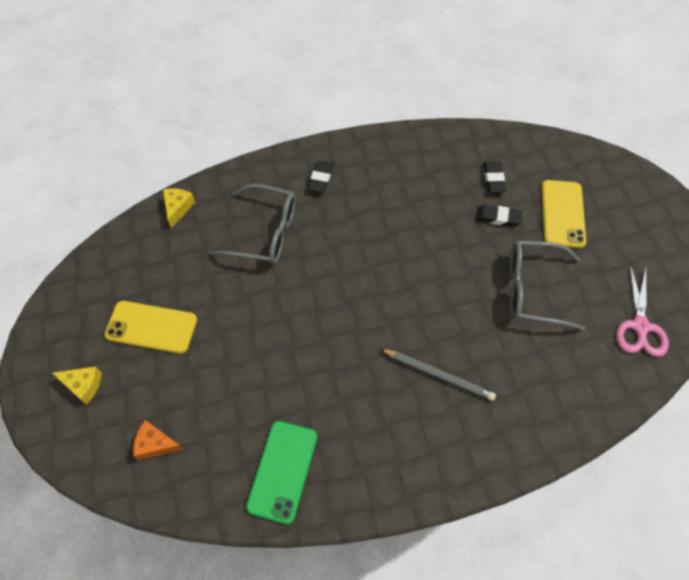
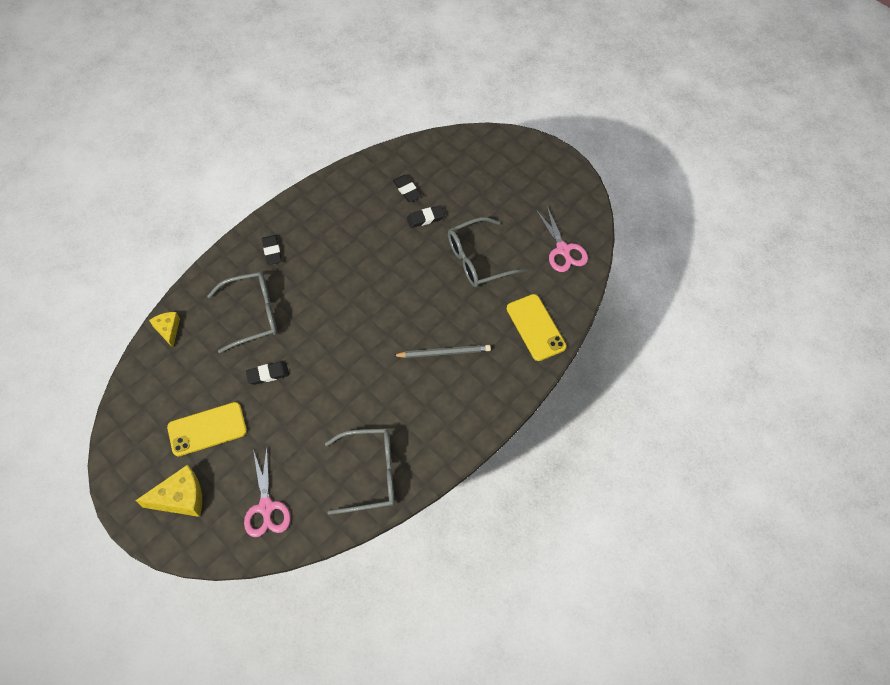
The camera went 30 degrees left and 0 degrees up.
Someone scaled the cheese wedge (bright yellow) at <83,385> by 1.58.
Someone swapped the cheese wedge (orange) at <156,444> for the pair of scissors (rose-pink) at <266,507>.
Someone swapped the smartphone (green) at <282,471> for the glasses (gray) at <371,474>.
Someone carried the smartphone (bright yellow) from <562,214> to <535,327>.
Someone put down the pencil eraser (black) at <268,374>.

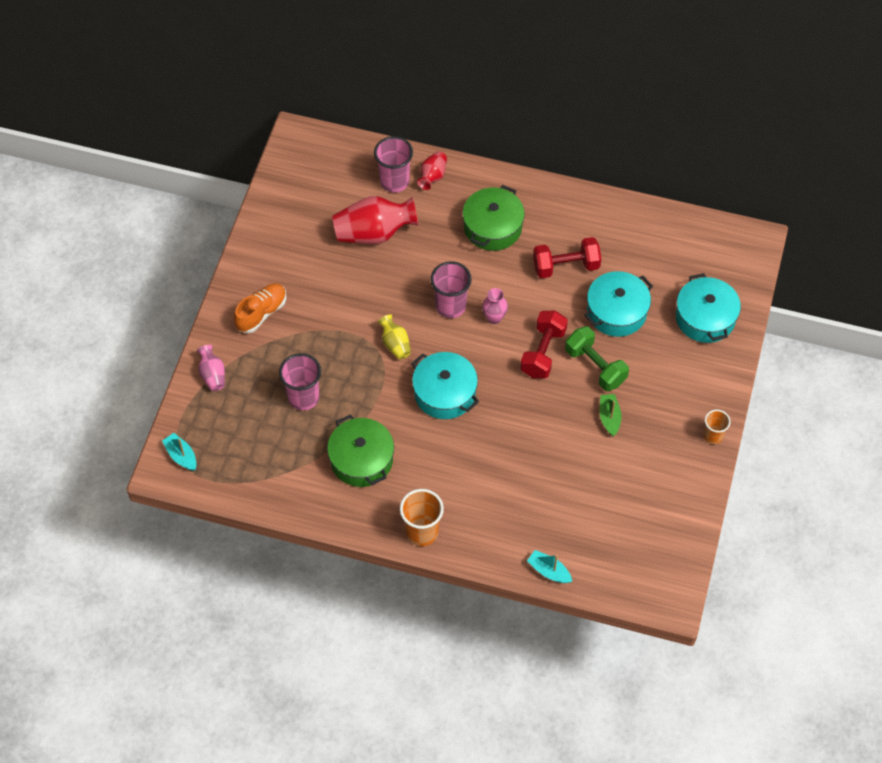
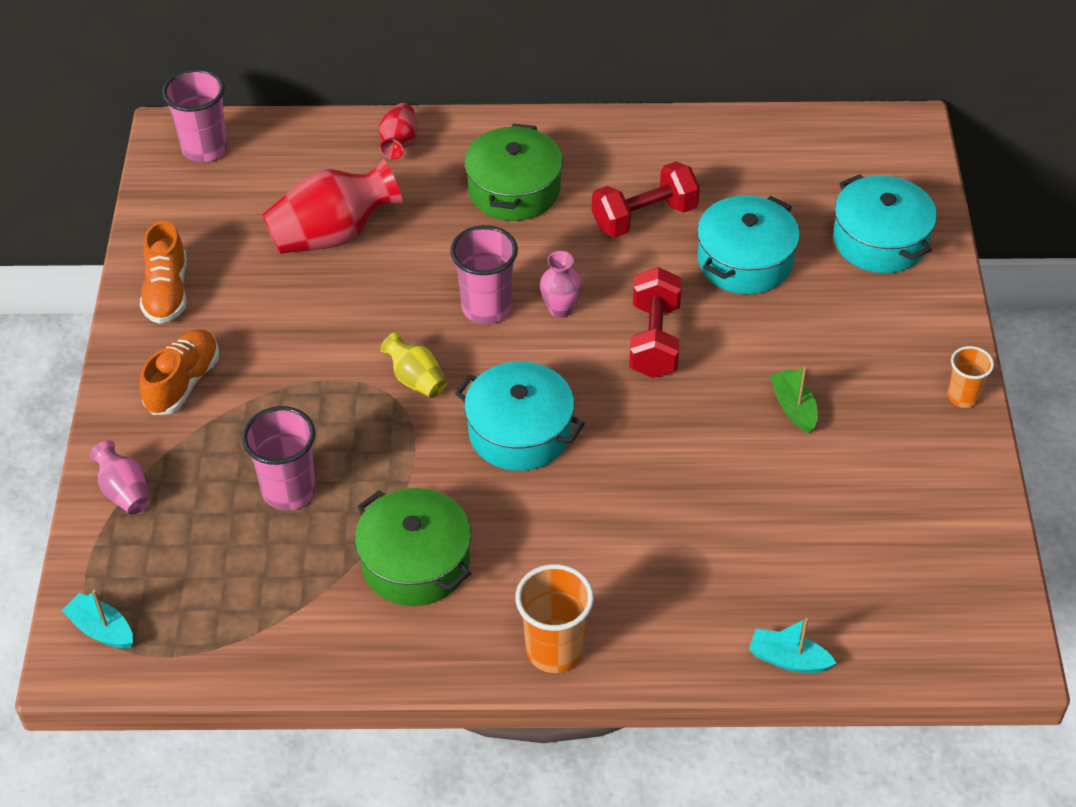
The camera went 15 degrees left and 10 degrees down.
Someone carried the tumbler (rose-pink) from <394,181> to <205,148>.
Someone took away the hand weight (green) at <595,366>.
Someone put down the lace-up shoe (orange) at <167,292>.

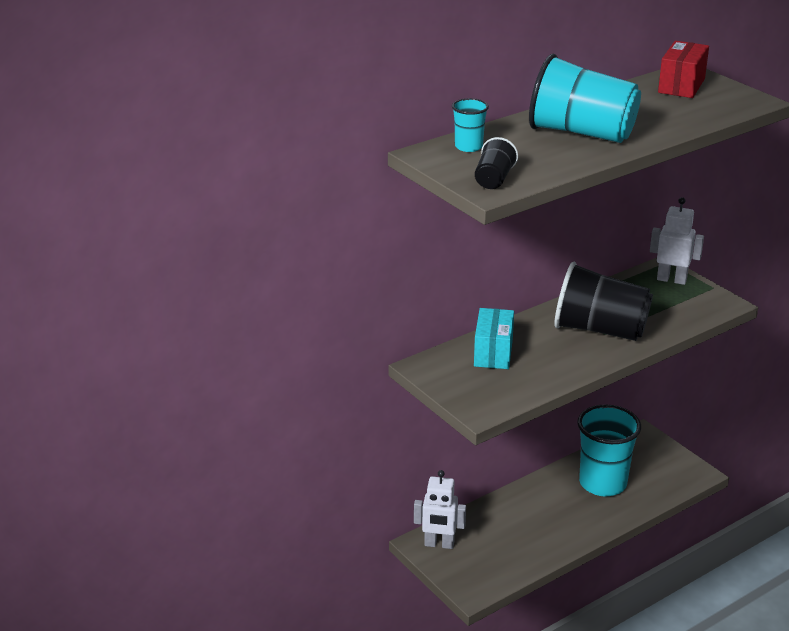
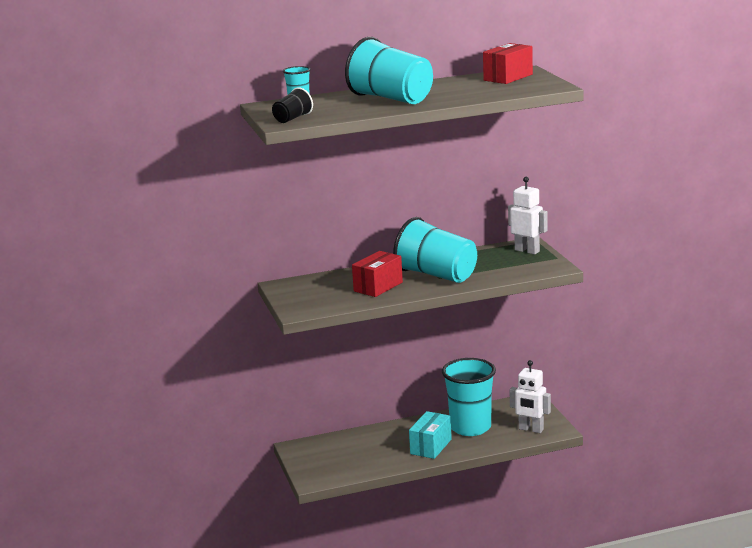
The camera went 20 degrees right and 10 degrees down.
Someone carried the robot (pure white) from <439,544> to <531,429>.
Someone carried the parcel (teal) from <493,353> to <431,446>.
Someone repainted the tumbler (black) at <599,330>, which became the tumbler (teal) at <437,275>.
Someone put down the parcel (red) at <378,287>.

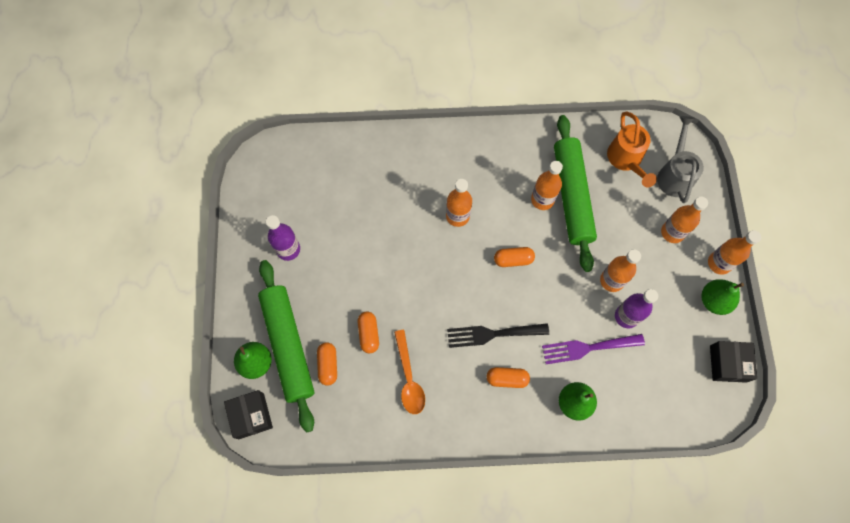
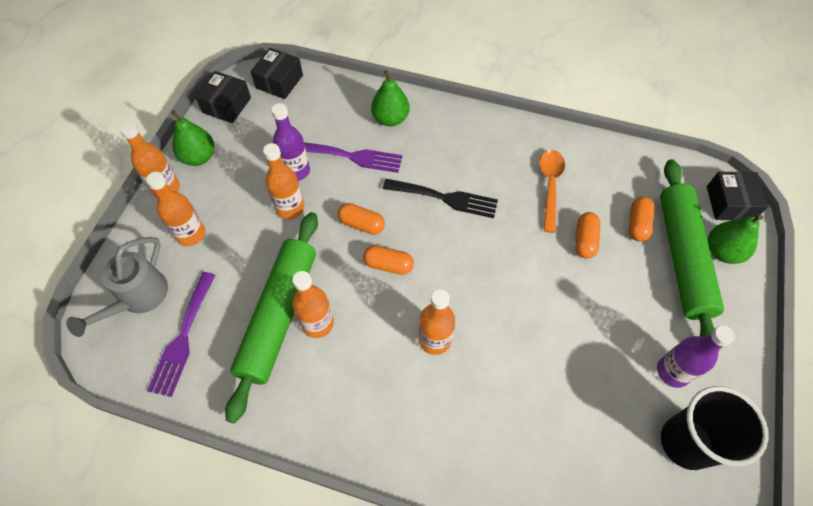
The camera went 160 degrees left and 10 degrees down.
Someone carried the pill shape (orange) from <507,379> to <361,224>.
Someone swapped the sprinkling can (orange) at <626,160> for the table fork (royal purple) at <183,338>.
Someone put down the parcel (black) at <279,81>.
Someone put down the tumbler (black) at <686,442>.

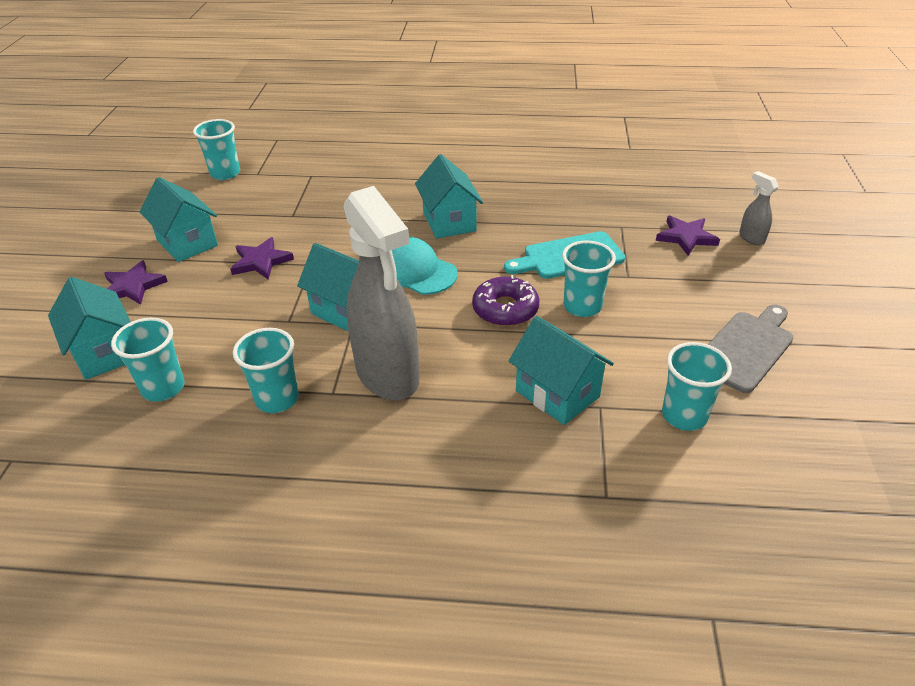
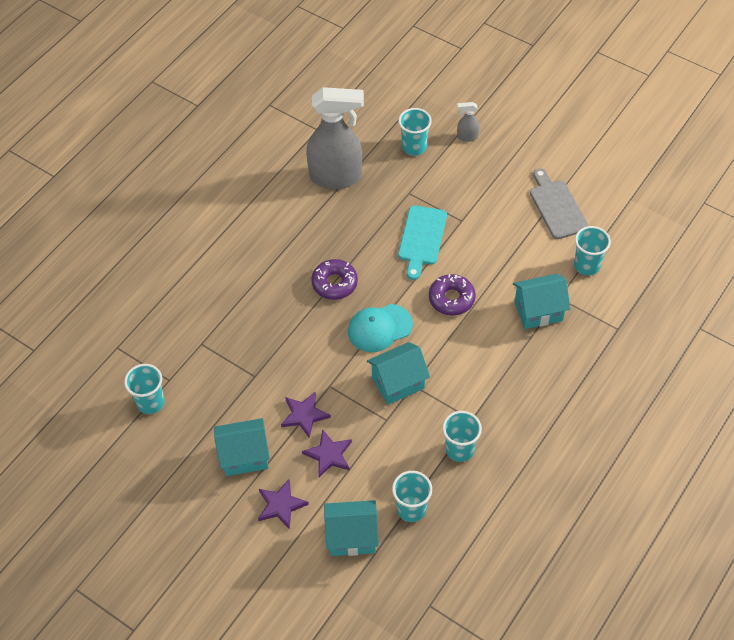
The camera went 60 degrees left and 15 degrees up.
Someone carried the spray cleaner (gray) from <388,375> to <336,177>.
Someone swapped the house (teal) at <449,222> for the doughnut (royal purple) at <334,283>.
Someone carried the tumbler (teal) from <582,306> to <414,147>.
Someone carried the five-pointed star (royal purple) from <686,237> to <329,455>.

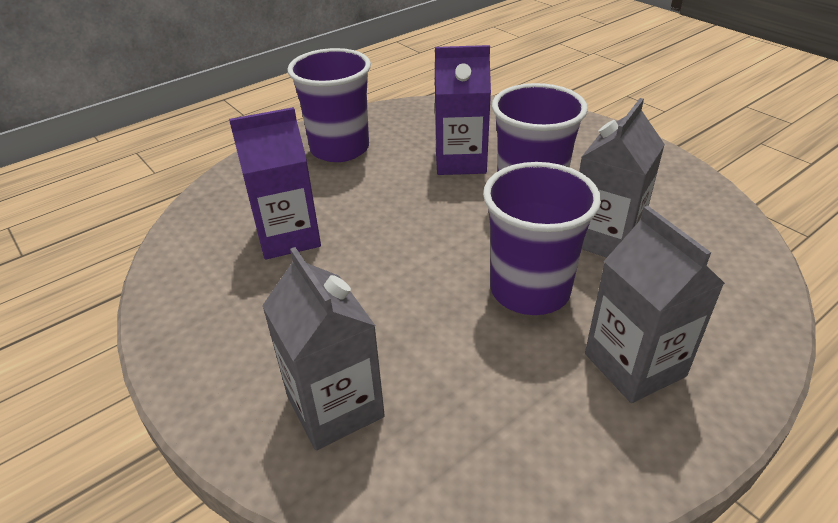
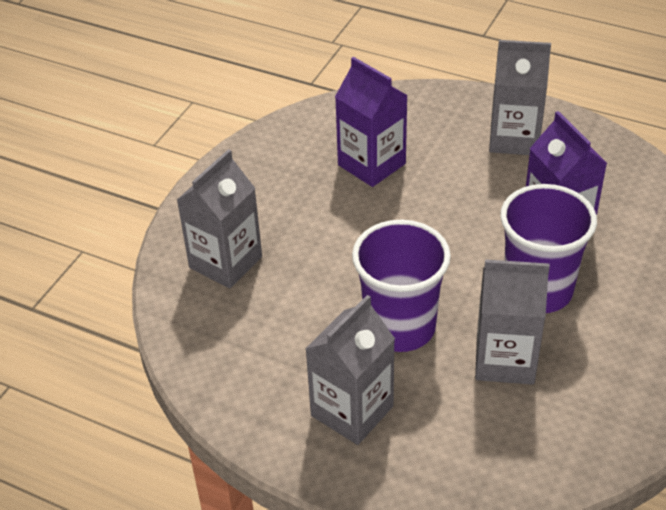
The camera went 65 degrees right and 5 degrees up.
Someone swapped the tumbler (royal purple) at <339,149> for the carton (gray) at <514,139>.

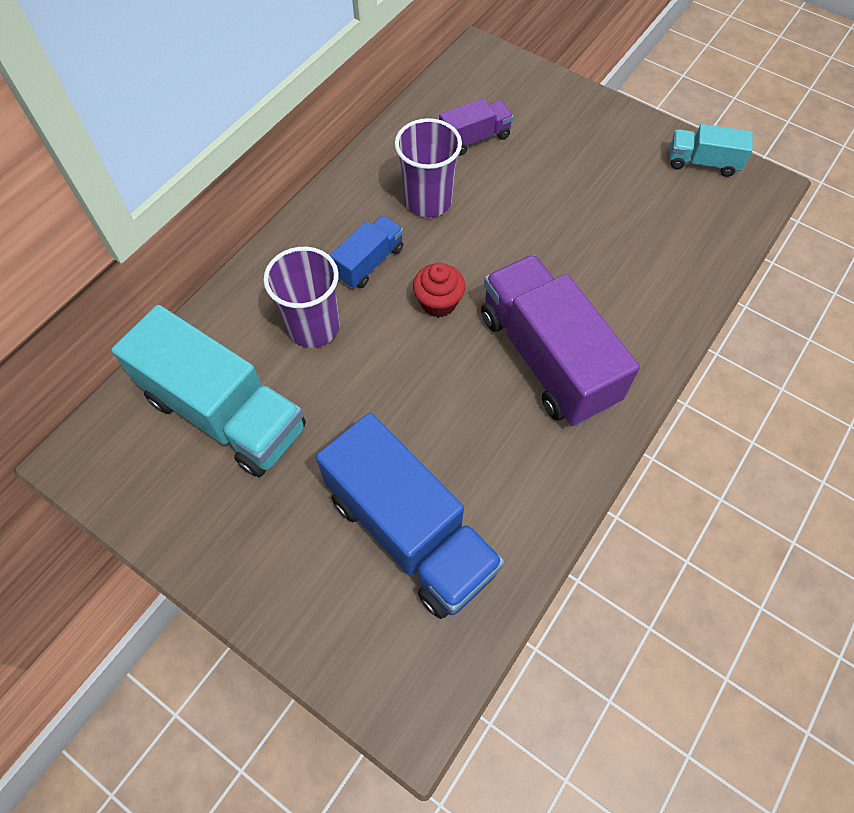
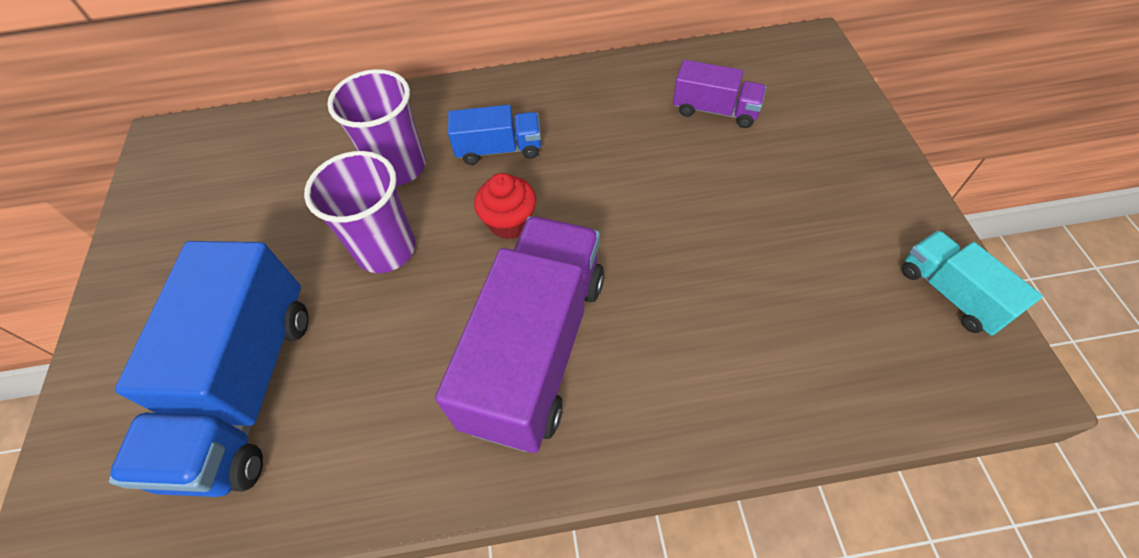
The camera went 50 degrees right and 5 degrees down.
Someone took away the truck (teal) at <225,413>.
Someone carried the tumbler (royal purple) from <428,201> to <386,249>.

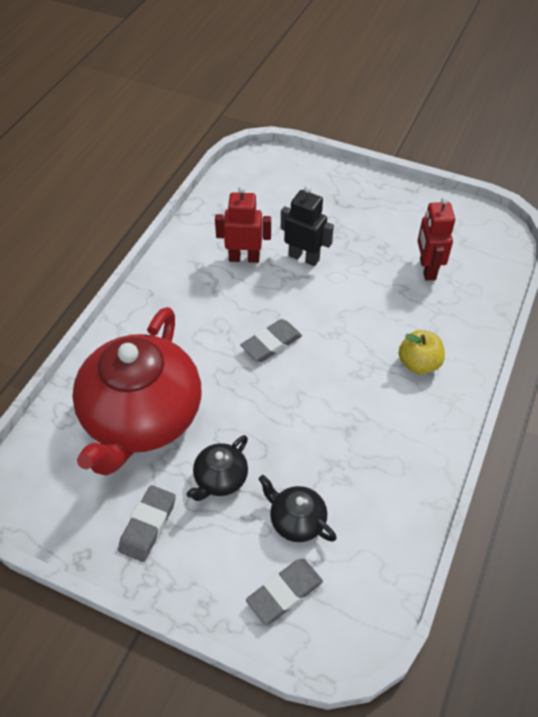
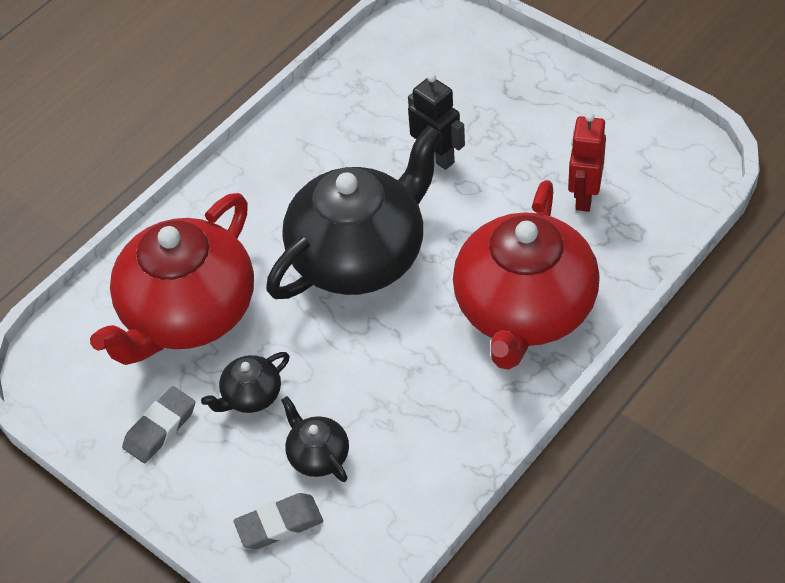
The camera went 20 degrees right and 0 degrees up.
Someone took away the robot (red) at <244,258>.
Someone swapped the pencil eraser (gray) at <271,344> for the teapot (black) at <359,256>.
Someone swapped the toy apple (bright yellow) at <418,364> for the teapot (red) at <524,310>.

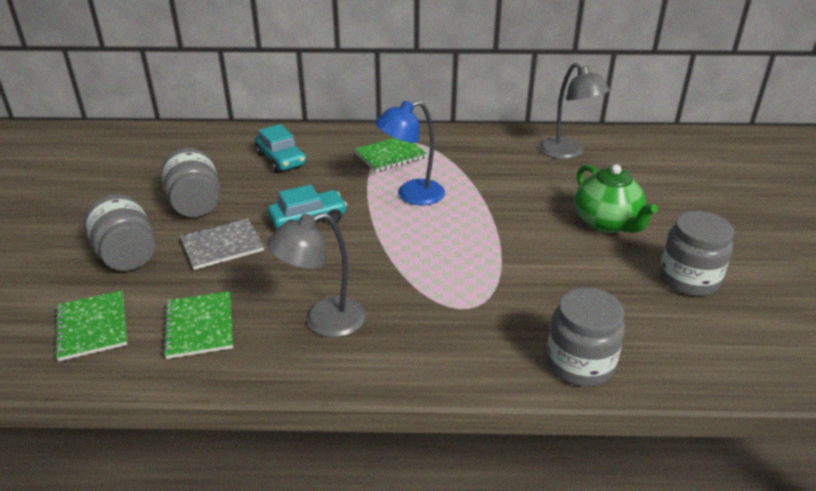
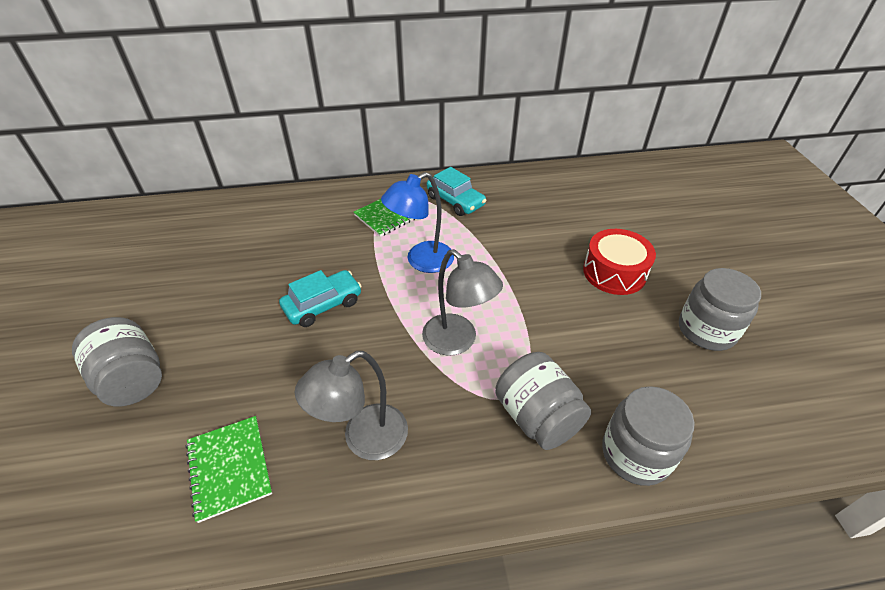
The camera went 10 degrees left and 10 degrees up.
Someone took away the notebook (green) at <92,327>.
Someone carried the jar (gray) from <195,204> to <537,417>.
Someone took away the notebook (gray) at <222,245>.
Someone carried the car (teal) from <281,159> to <455,201>.
Someone carried the desk lamp (gray) from <567,153> to <457,341>.
Someone swapped the teapot (green) at <606,223> for the toy drum (red) at <614,272>.

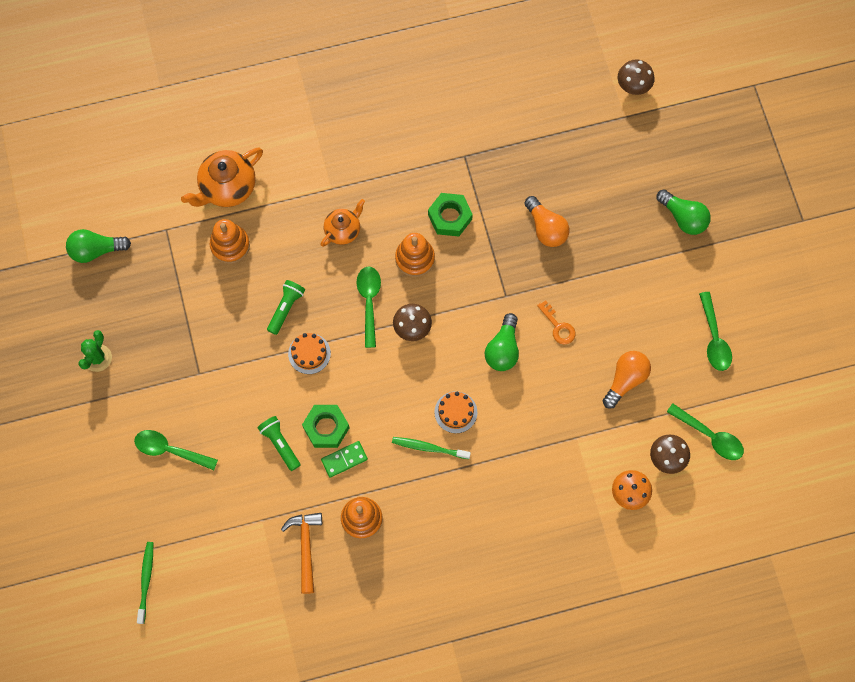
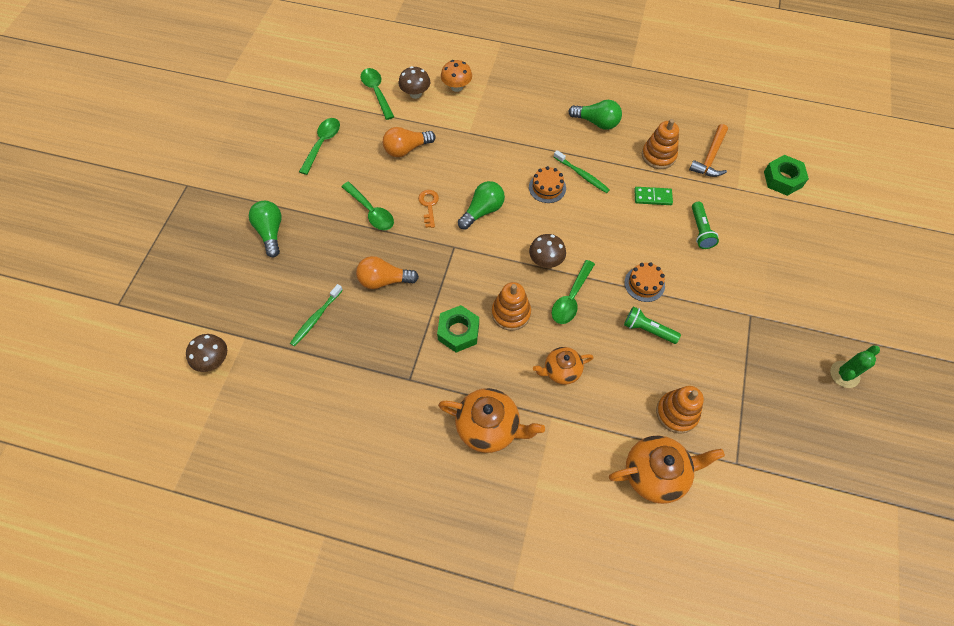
The camera went 150 degrees left and 10 degrees down.
Someone carried the light bulb (green) from <96,250> to <597,122>.
Someone carried the teaspoon (green) from <170,450> to <371,211>.
Someone carried the dental brush (green) from <146,581> to <316,318>.
Someone rotated the pocket torch (green) at <286,308> by 60 degrees clockwise.
Someone carried the nut (green) from <326,428> to <782,179>.
Someone rotated the light bulb (orange) at <546,228> by 90 degrees counterclockwise.
Someone put down the teapot (orange) at <489,427>.

